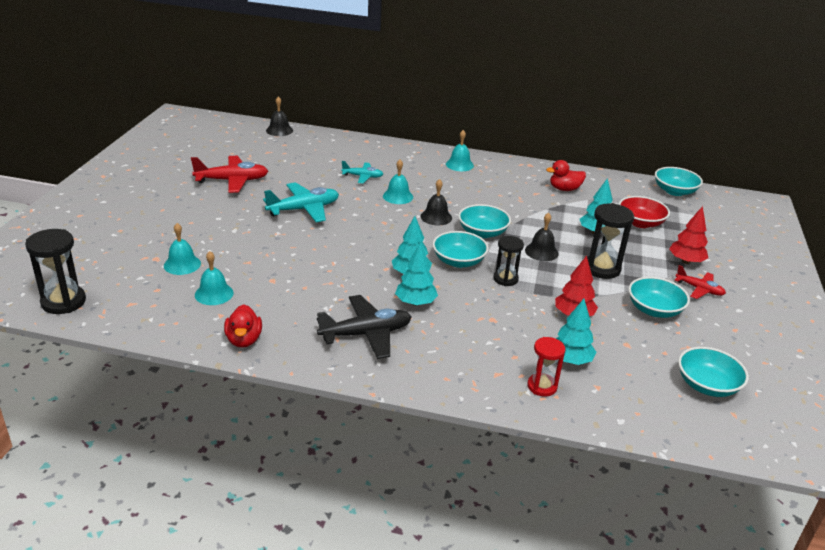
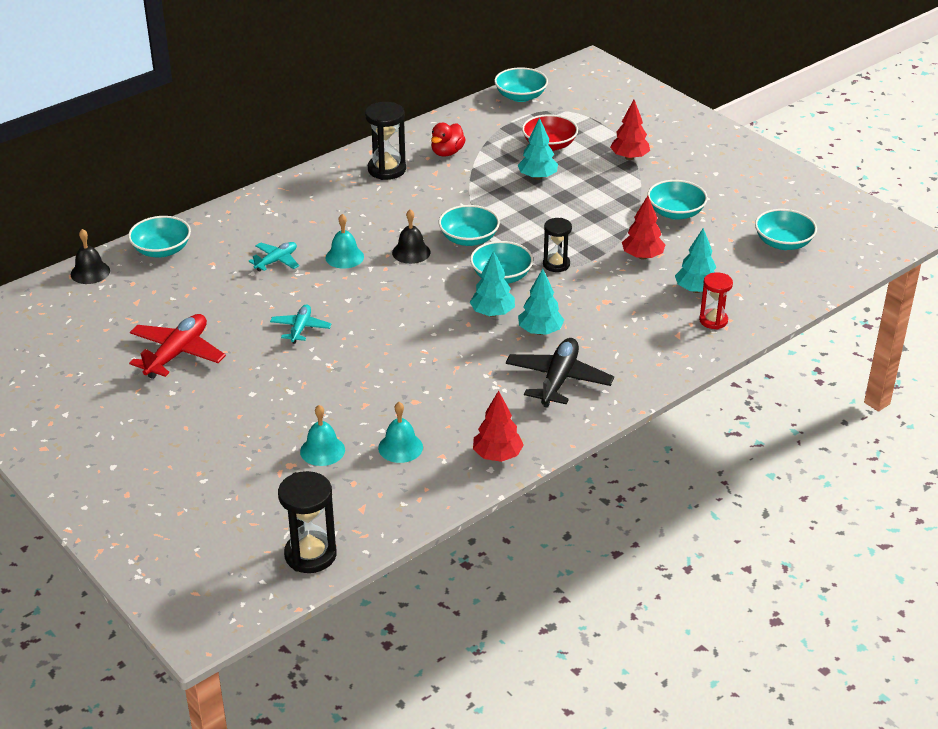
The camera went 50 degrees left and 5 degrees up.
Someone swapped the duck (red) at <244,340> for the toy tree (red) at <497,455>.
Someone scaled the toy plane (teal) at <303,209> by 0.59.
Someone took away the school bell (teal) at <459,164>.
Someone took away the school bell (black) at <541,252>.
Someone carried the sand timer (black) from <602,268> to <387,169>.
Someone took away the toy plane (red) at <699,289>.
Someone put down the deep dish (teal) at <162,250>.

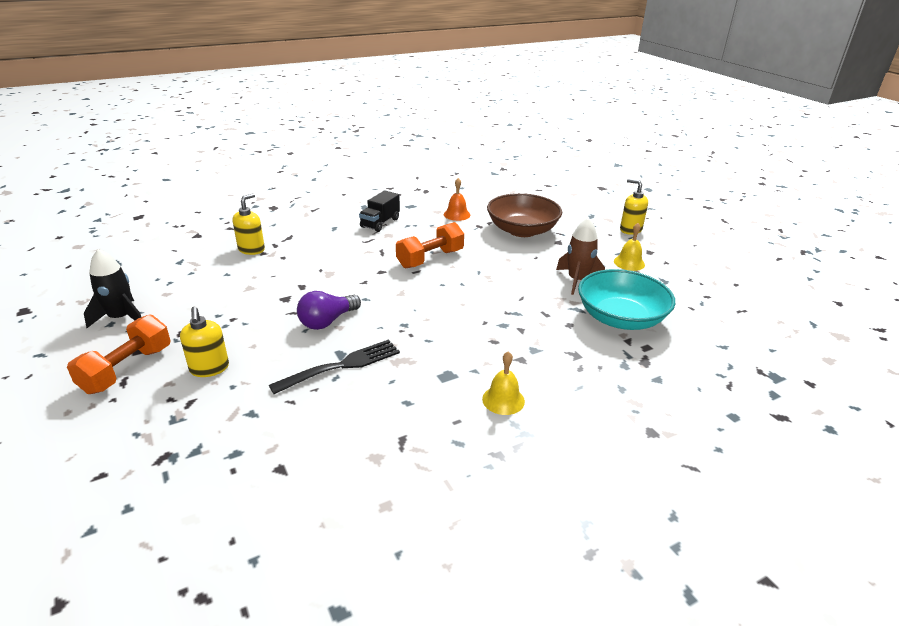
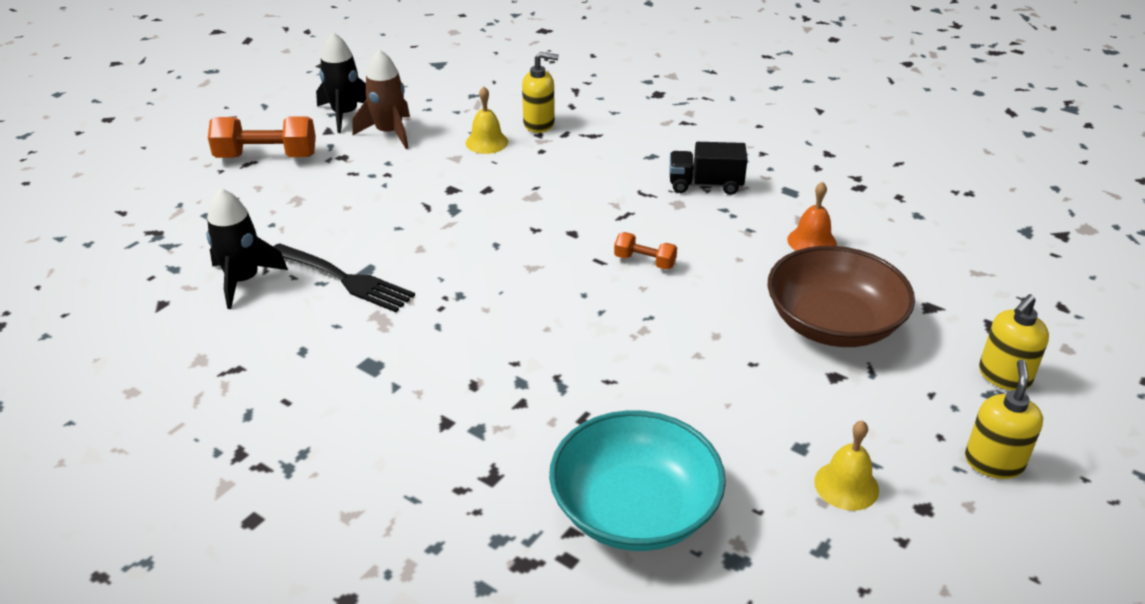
The camera went 65 degrees right and 5 degrees up.
Someone carried the soap pump (bright yellow) from <209,368> to <1004,376>.
Someone took away the light bulb (royal purple) at <327,321>.
Someone scaled the hand weight (orange) at <430,259> by 0.54.
Someone carried the school bell (bright yellow) from <503,400> to <486,142>.
Someone carried the rocket (brown) from <577,280> to <389,133>.
Someone put down the rocket (black) at <243,280>.

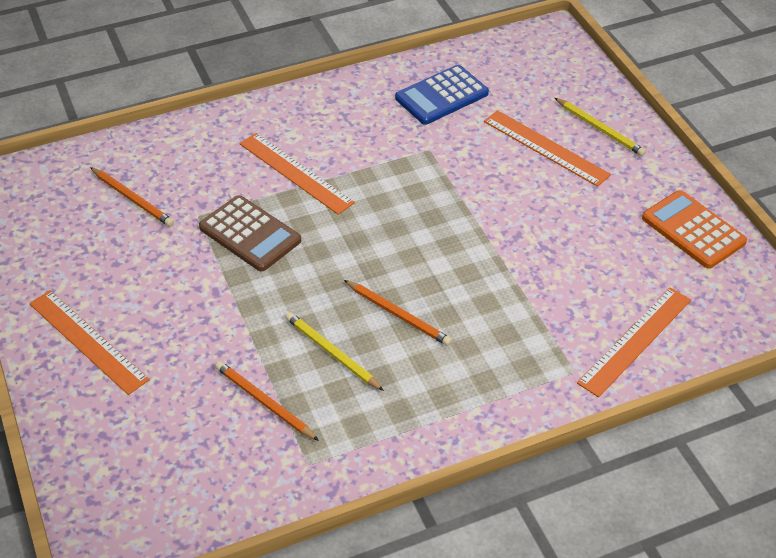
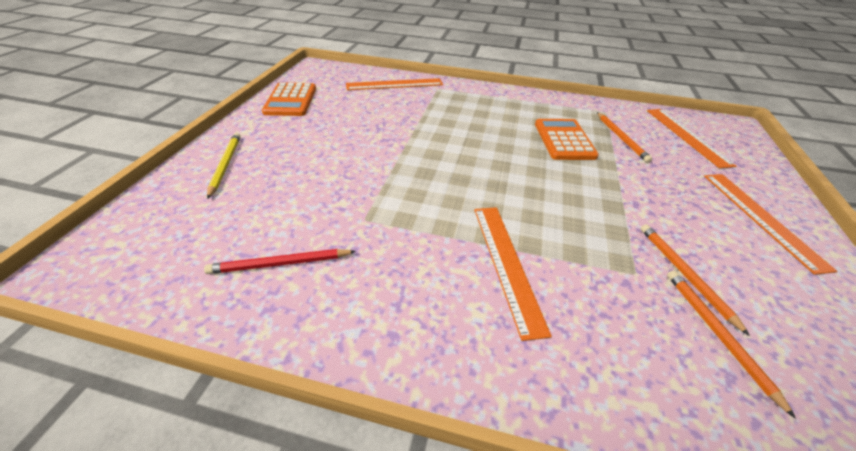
The camera went 145 degrees left and 5 degrees down.
Someone took away the calculator (brown) at <250,234>.
Someone swapped the wooden pencil (bright yellow) at <332,353> for the calculator (orange) at <564,140>.
Someone carried the wooden pencil (orange) from <398,315> to <684,274>.
Someone swapped the calculator (cobalt) at <441,96> for the wooden pencil (red) at <280,264>.
Someone carried the straightedge (orange) from <545,148> to <686,136>.

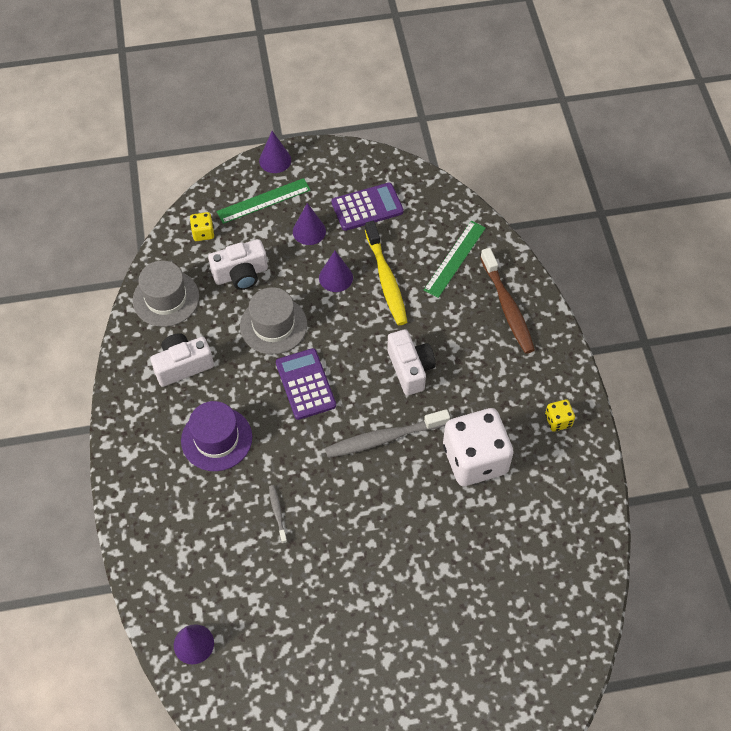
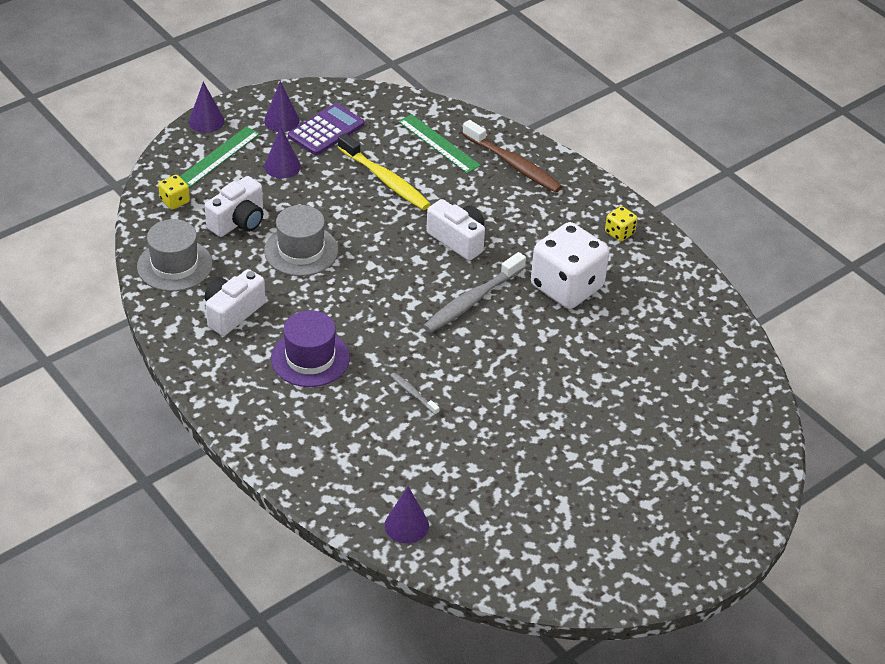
The camera went 30 degrees left and 15 degrees down.
Someone took away the calculator (royal purple) at <305,384>.
Someone carried the cone (royal purple) from <336,277> to <281,120>.
Someone rotated the straightedge (green) at <454,258> by 45 degrees counterclockwise.

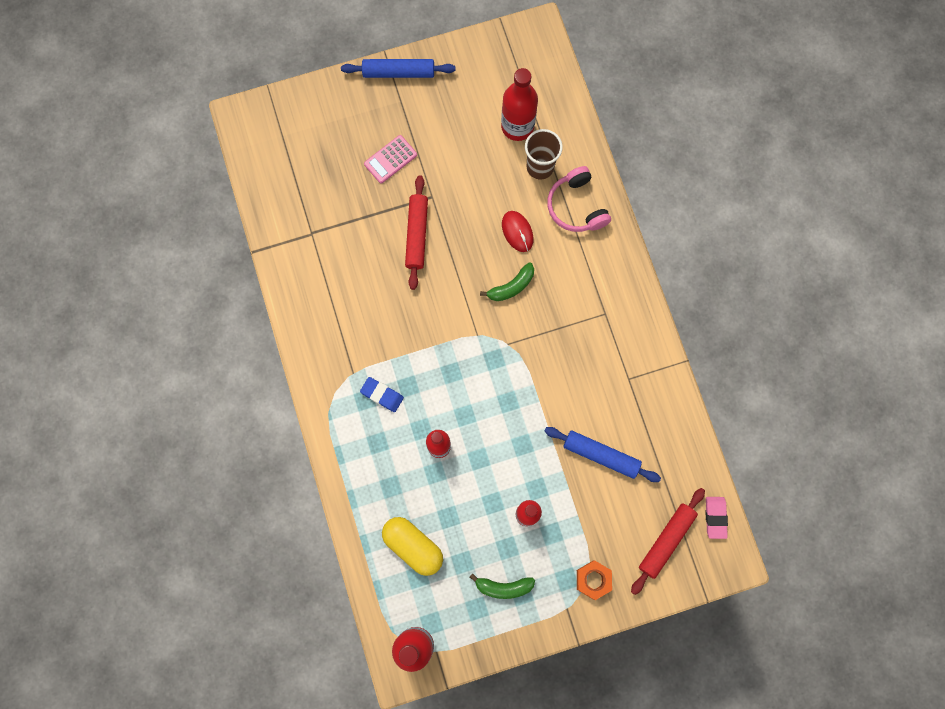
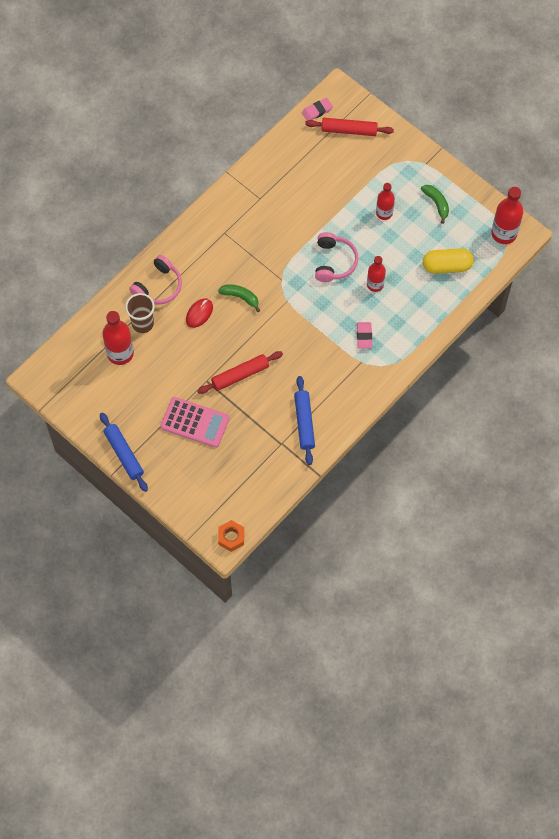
The camera went 120 degrees left and 10 degrees down.
Someone repainted the pencil eraser (cobalt) at <382,395>, which became the pencil eraser (rose-pink) at <364,336>.
Someone scaled the calculator (rose-pink) at <390,159> by 1.57.
Someone rotated the pill shape (bright yellow) at <413,546> by 75 degrees clockwise.
Someone carried the rolling pin (cobalt) from <601,455> to <304,422>.
Someone carried the nut (orange) from <593,580> to <231,537>.
Someone put down the headset (rose-pink) at <334,262>.

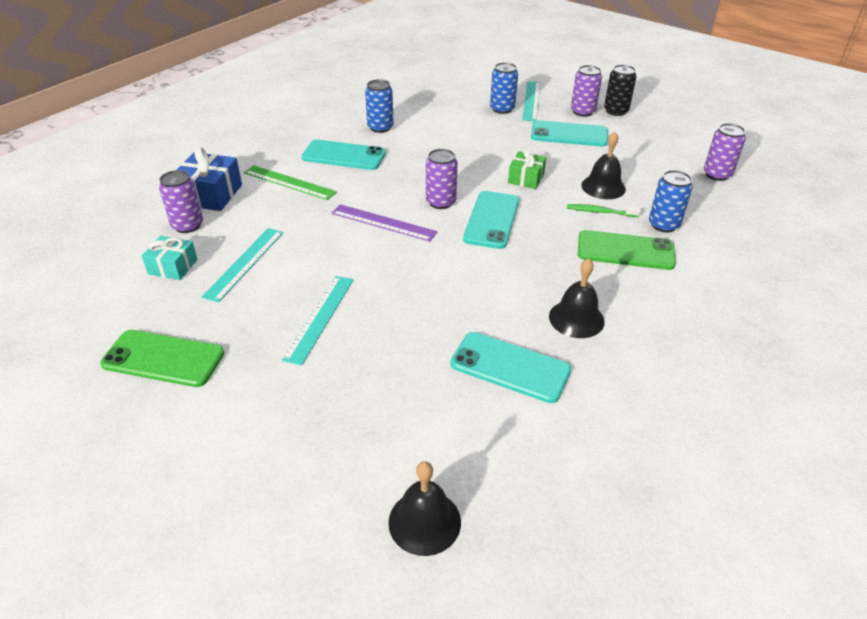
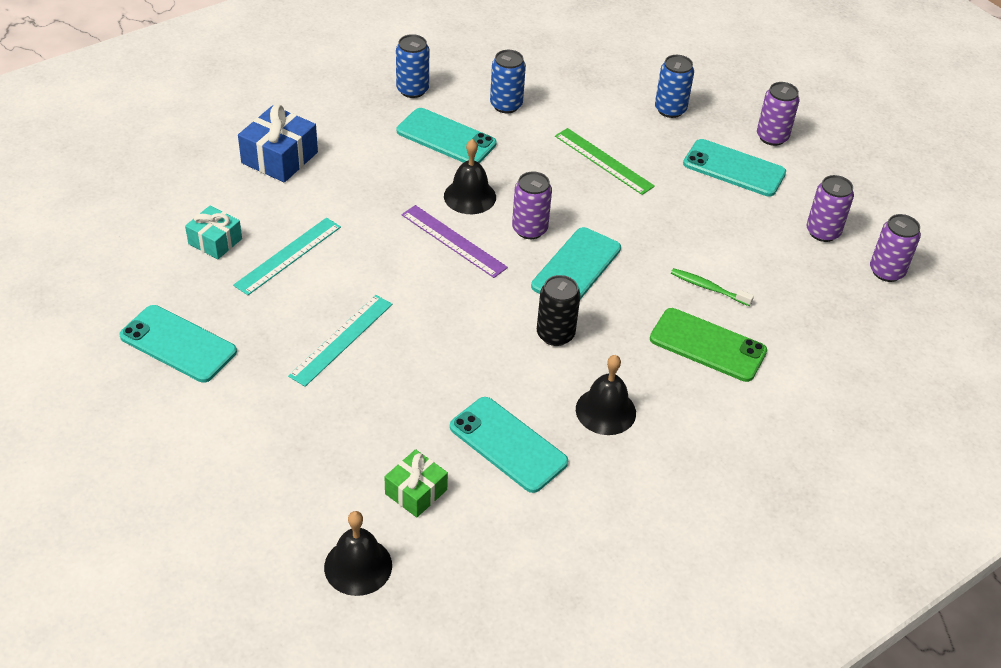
The camera went 15 degrees right and 5 degrees up.
Someone repainted the smartphone (green) at <163,359>, which became the smartphone (teal) at <178,344>.
Someone carried the tin (royal purple) from <187,225> to <822,232>.
Someone carried the straightedge (green) from <289,182> to <603,161>.
Someone carried the present (green) from <526,178> to <416,492>.
Someone took away the straightedge (teal) at <531,100>.
Someone carried the school bell (black) from <603,187> to <470,196>.
Someone carried the tin (black) from <616,111> to <555,334>.
Someone carried the tin (cobalt) from <663,225> to <412,90>.

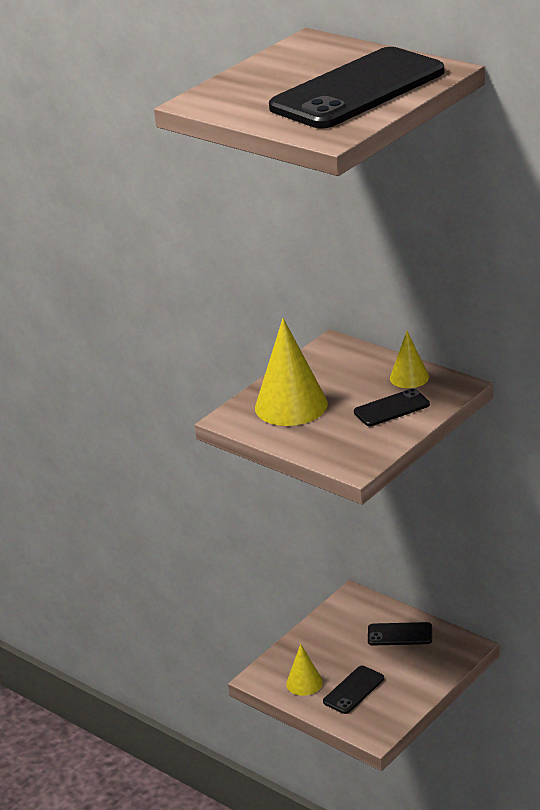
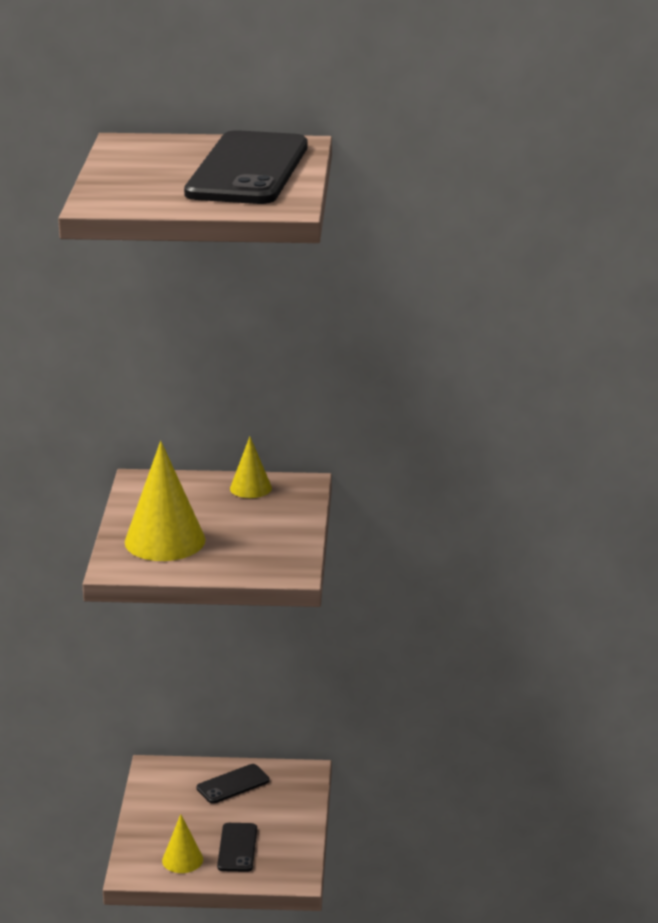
The camera went 40 degrees left and 5 degrees down.
Someone took away the smartphone (black) at <391,408>.

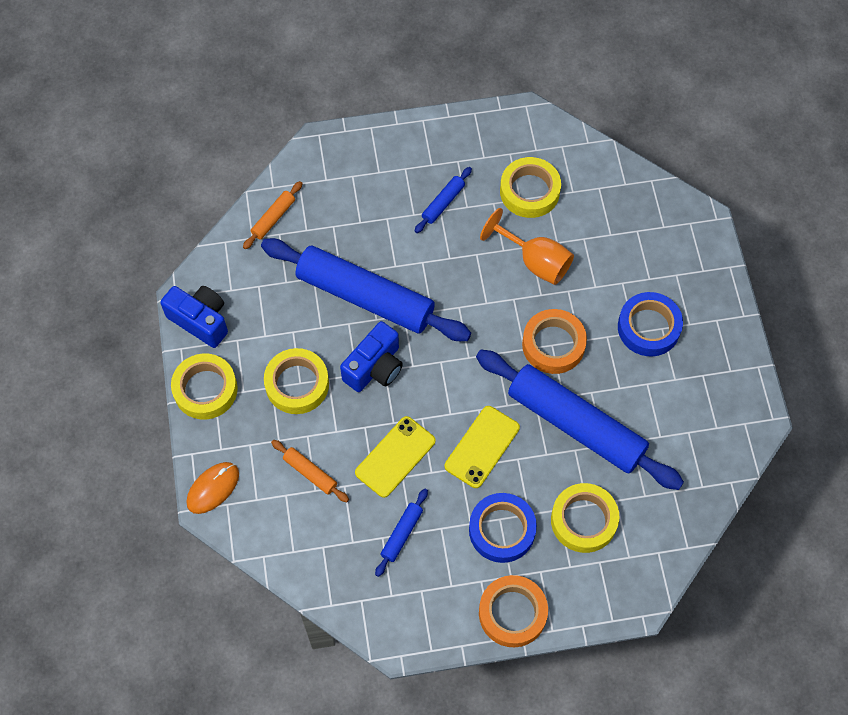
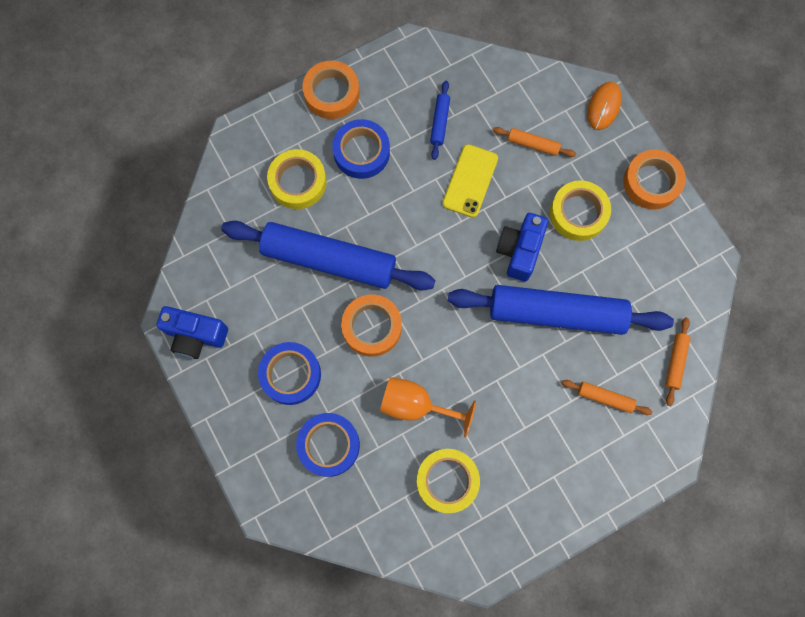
The camera went 160 degrees right and 10 degrees up.
Someone carried the camera (cobalt) from <200,320> to <195,336>.
Someone repainted the roll of tape (bright yellow) at <205,389>, which became the roll of tape (orange) at <651,182>.
Someone took away the rolling pin (cobalt) at <443,203>.
Someone took away the smartphone (bright yellow) at <482,447>.
Someone put down the roll of tape (cobalt) at <329,445>.
Someone put down the rolling pin (orange) at <605,398>.

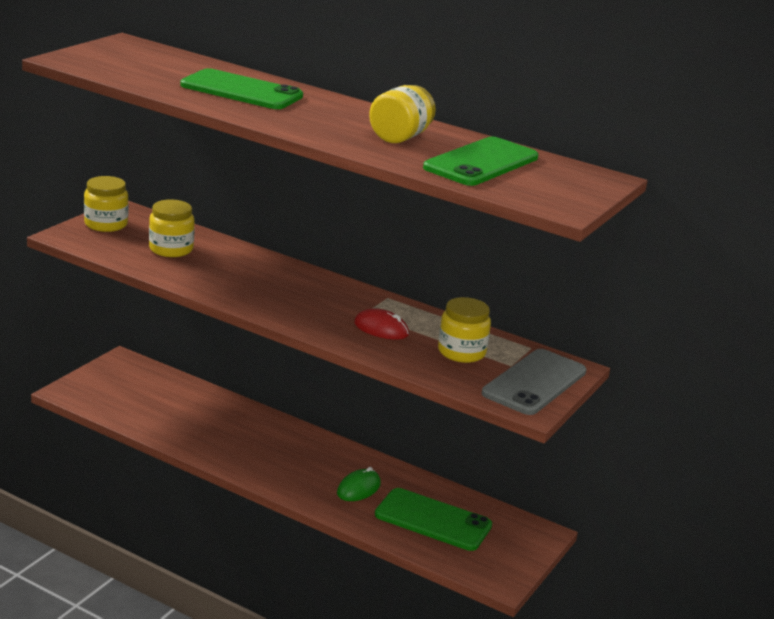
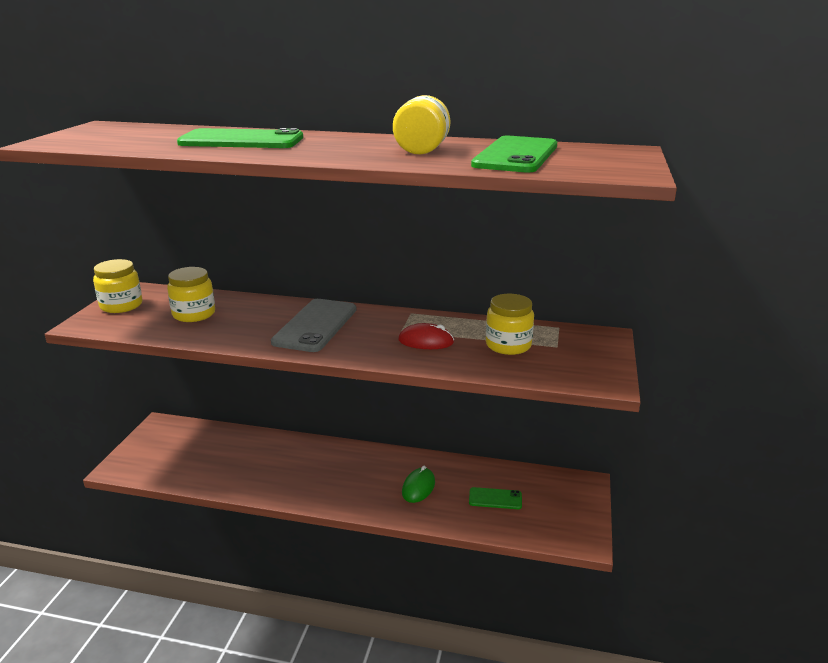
The camera went 15 degrees left and 0 degrees up.
Someone scaled the smartphone (green) at <433,520> by 0.53.
Someone carried the smartphone (gray) from <534,383> to <315,325>.

